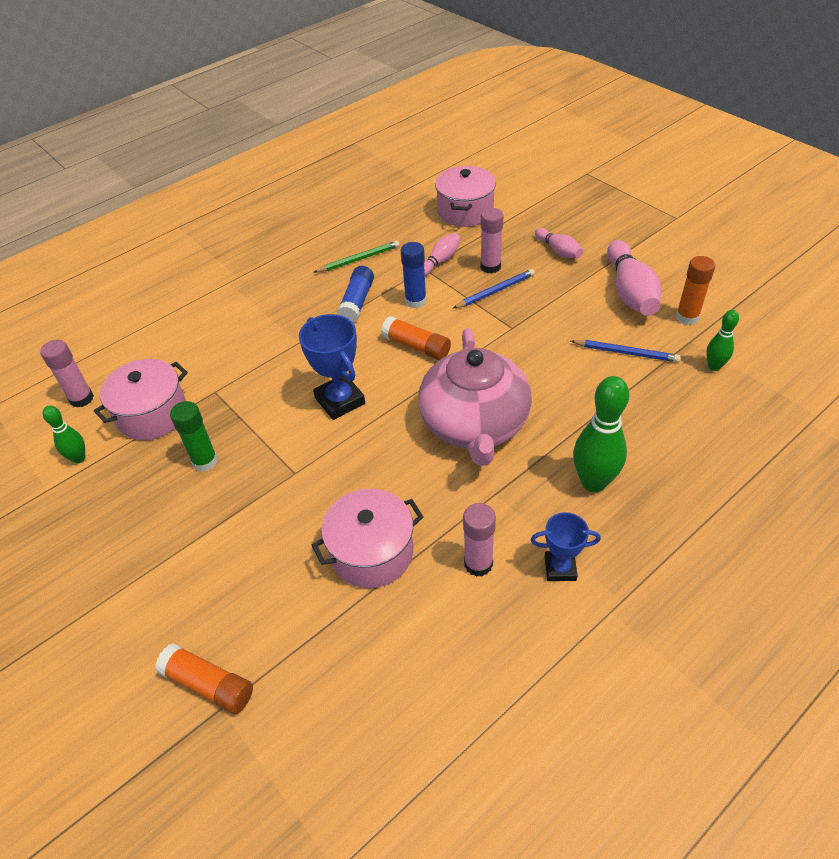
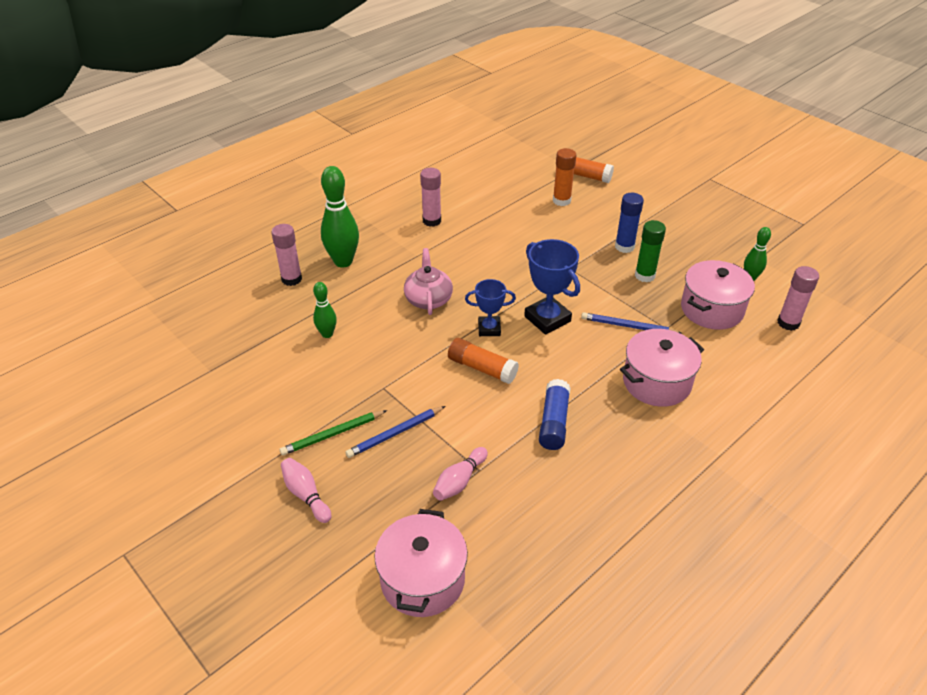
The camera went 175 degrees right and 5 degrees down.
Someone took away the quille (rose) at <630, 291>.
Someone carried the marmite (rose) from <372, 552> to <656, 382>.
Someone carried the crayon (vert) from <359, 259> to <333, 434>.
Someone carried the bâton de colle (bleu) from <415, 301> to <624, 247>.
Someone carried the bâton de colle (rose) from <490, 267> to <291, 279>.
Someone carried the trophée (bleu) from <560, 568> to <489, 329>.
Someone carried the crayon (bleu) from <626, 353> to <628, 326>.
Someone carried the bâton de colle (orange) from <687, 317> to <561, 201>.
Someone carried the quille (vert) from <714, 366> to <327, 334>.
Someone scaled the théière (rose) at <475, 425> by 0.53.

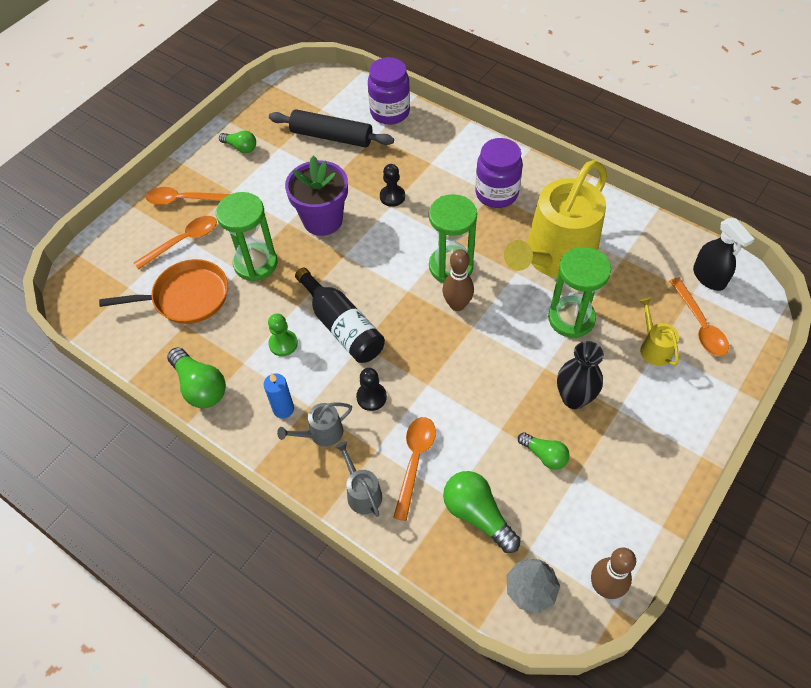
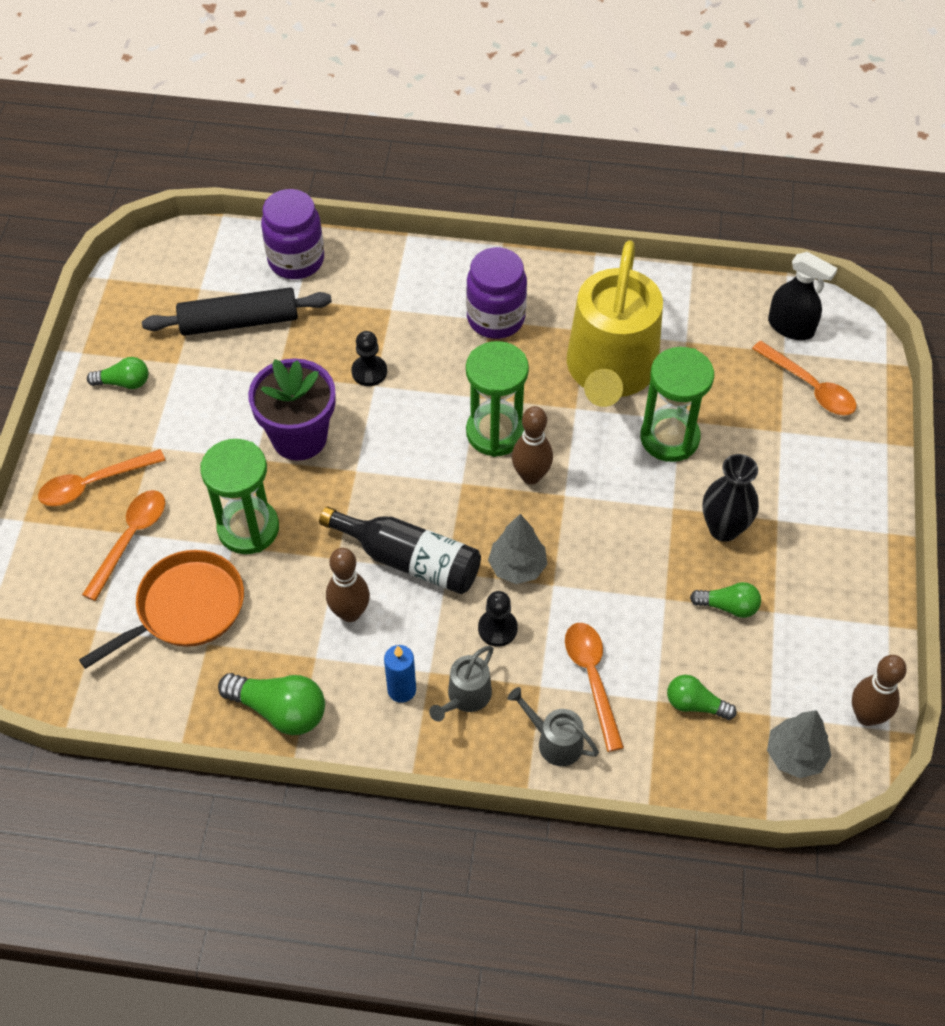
The camera went 30 degrees left and 0 degrees up.
Someone took away the arrosoir (jaune) at <653, 348>.
Someone put down the arbre (gris) at <517, 567>.
Someone swapped the pion (vert) at <283, 344> for the quille (marron) at <350, 613>.
Someone scaled the ampoule (vert) at <477, 515> by 0.62.

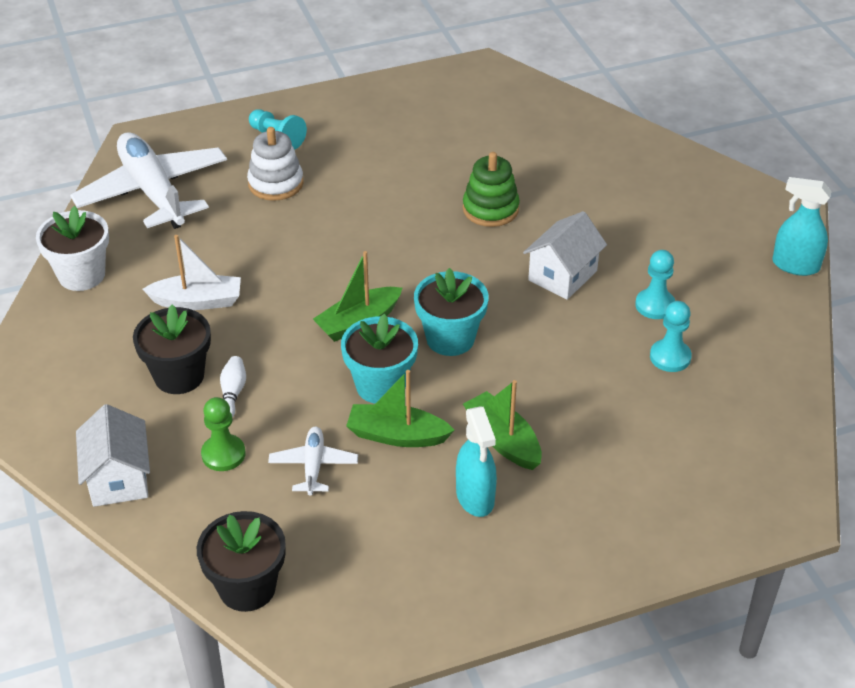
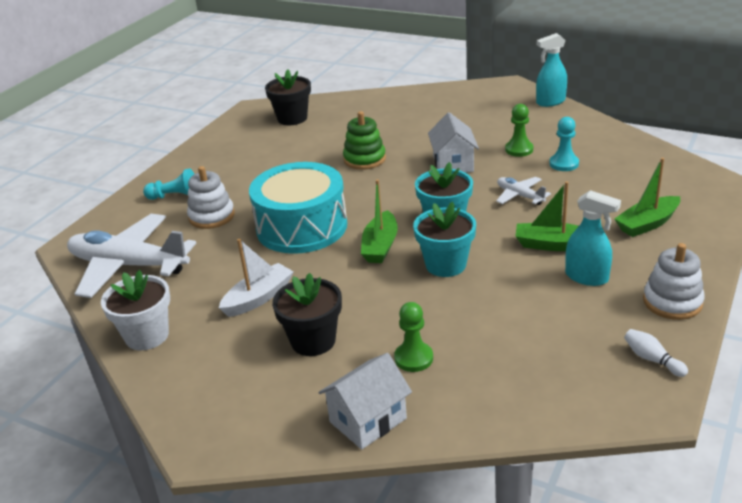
The camera went 40 degrees left and 10 degrees down.
Someone put down the tambour (turquoise) at <302, 227>.
Someone put down the jouet à empiler (blanc) at <672, 302>.
Someone carried the pot de fleurs (noir) from <247, 587> to <292, 118>.
Someone carried the quille (blanc) from <232, 394> to <652, 359>.
Someone carried the avion (blanc) from <313, 466> to <520, 196>.
Someone carried the bateau (vert) from <397, 435> to <647, 224>.
Someone repainted the pion (turquoise) at <655, 305>, which became the pion (vert) at <519, 149>.
Someone rotated the maison (blanc) at <119, 478> by 75 degrees counterclockwise.

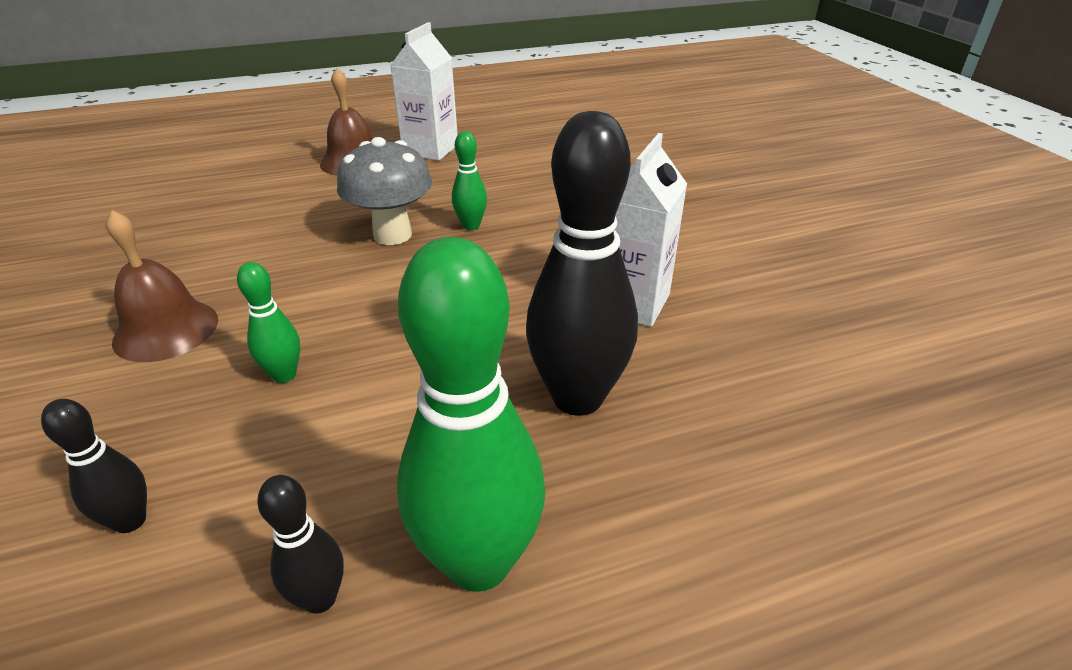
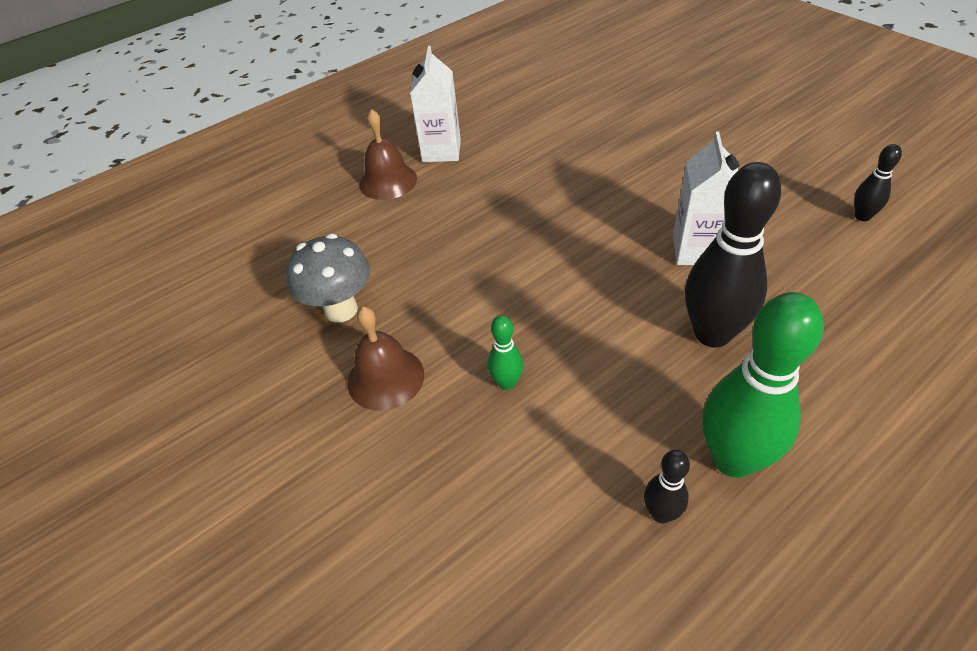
The camera went 15 degrees left and 10 degrees up.
Someone took away the quille (vert) at <471, 226>.
Someone carried the quille (noir) from <130, 521> to <862, 216>.
Someone carried the champignon (gris) from <392, 235> to <341, 310>.

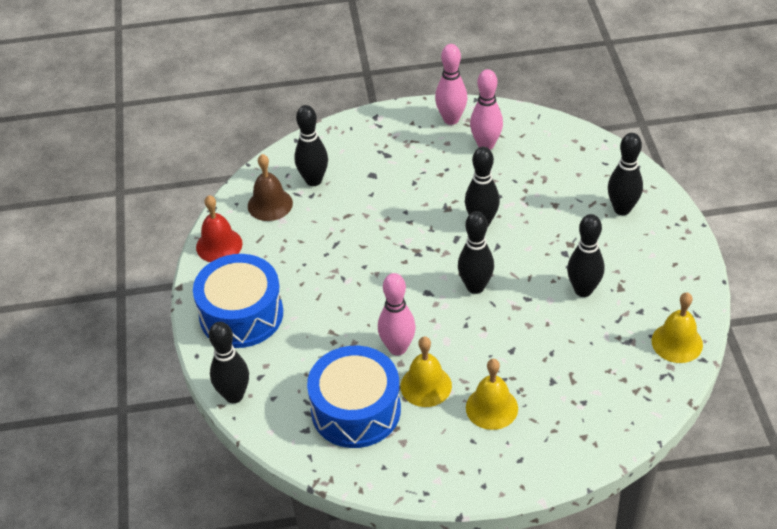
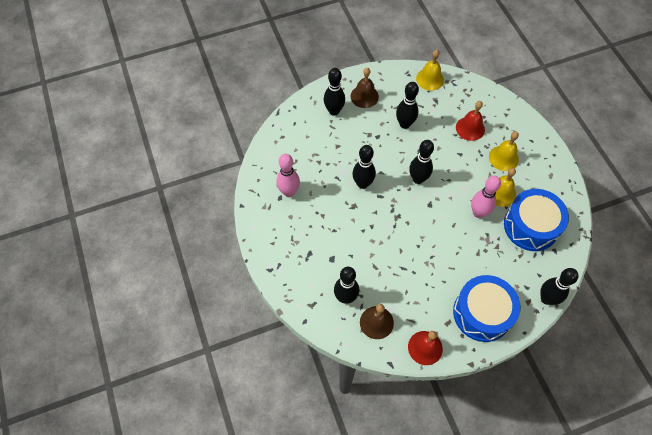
The camera went 105 degrees left and 15 degrees up.
Someone took away the quille (rose) at <451, 119>.
Someone put down the cloche (marron) at <364, 96>.
Someone put down the cloche (rouge) at <470, 128>.

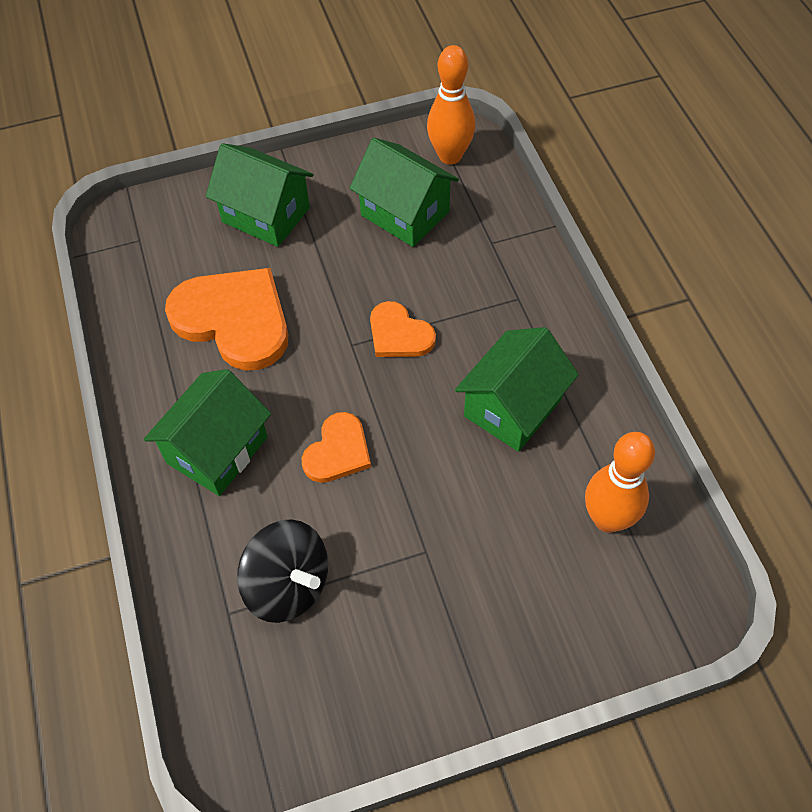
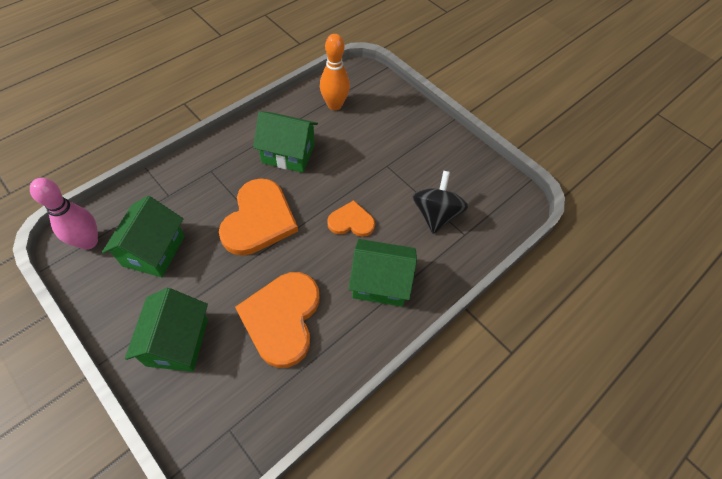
The camera went 120 degrees left and 0 degrees up.
Someone repainted the quille (orange) at <450, 156>, which became the quille (rose) at <88, 242>.
Someone scaled the cœur (orange) at <399, 334> by 1.82.

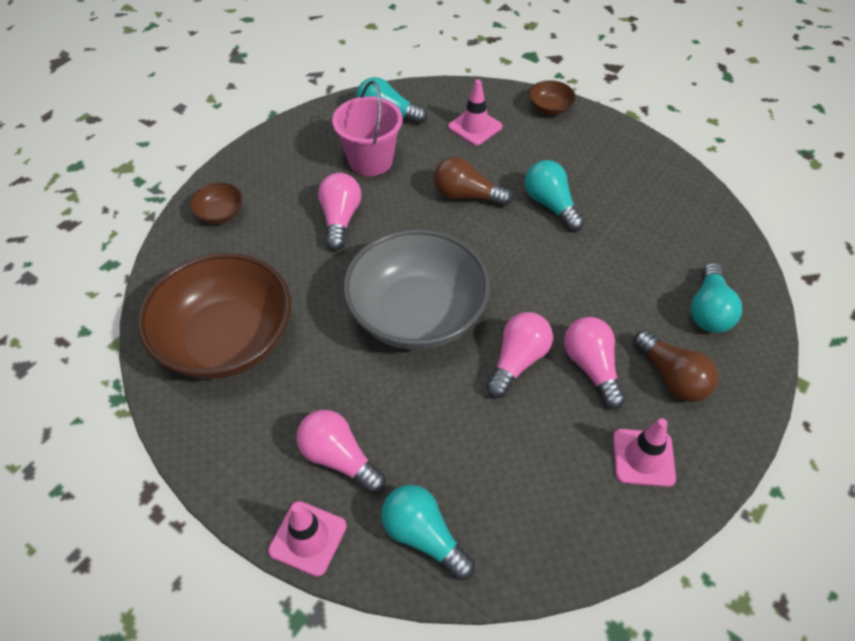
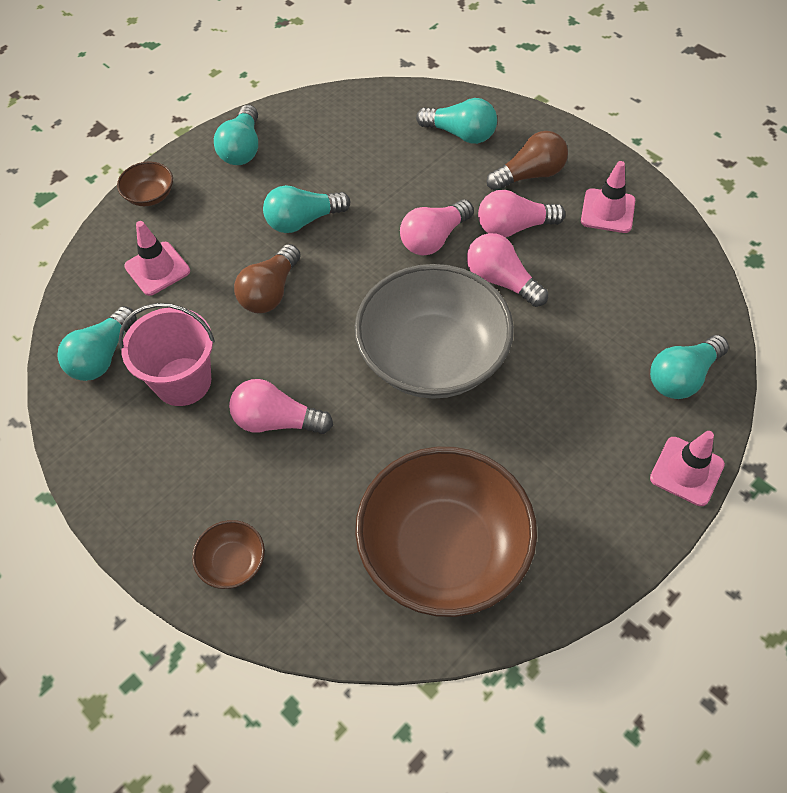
The camera went 80 degrees left and 5 degrees up.
Someone put down the ampoule (turquoise) at <242, 149>.
Someone carried the ampoule (rose) from <339, 458> to <434, 239>.

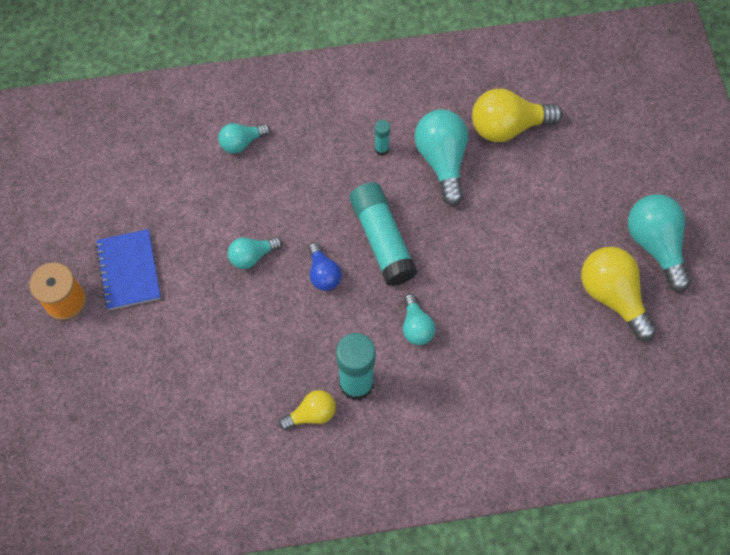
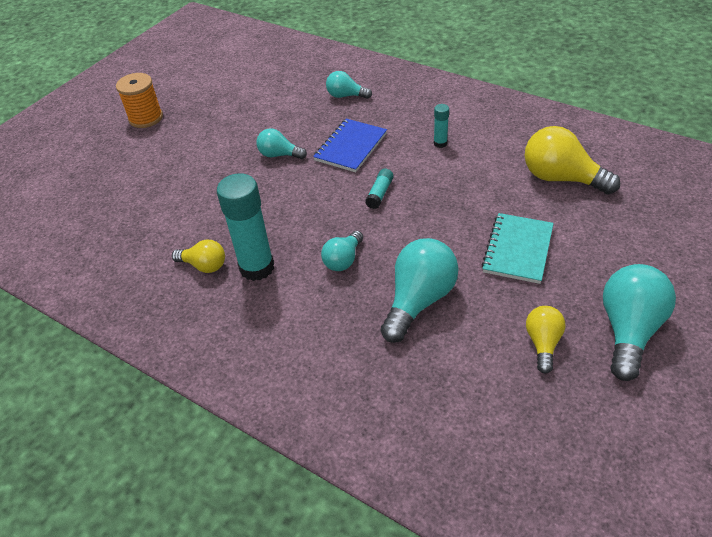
The camera went 45 degrees right and 20 degrees down.
Someone took away the ampoule (bleu) at <323, 274>.
Someone put down the carnet (turquoise) at <517, 249>.
Someone carried the carnet (bleu) from <129, 270> to <350, 147>.
Someone carried the ampoule (turquoise) from <442, 161> to <419, 300>.
Someone scaled the bâton de colle (turquoise) at <382, 240> by 0.46.
Someone scaled the ampoule (jaune) at <612, 296> by 0.57.

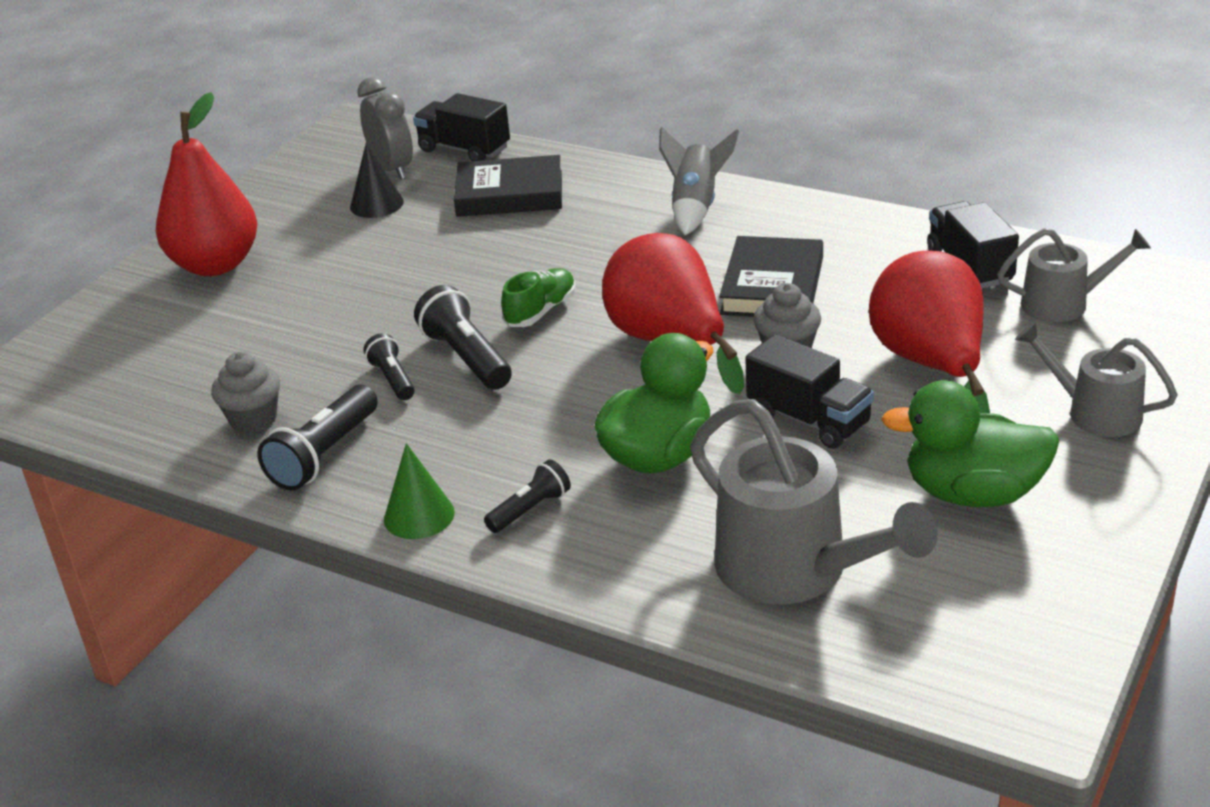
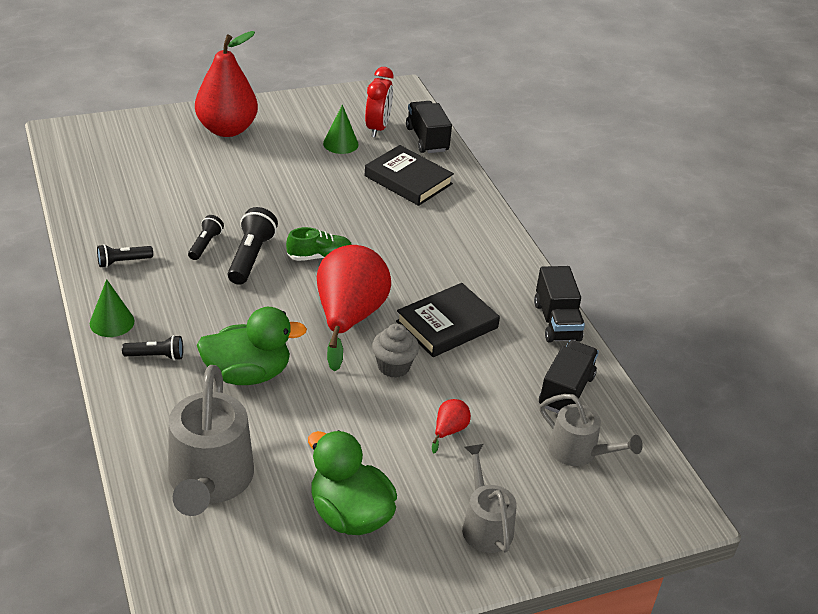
The camera went 35 degrees right and 5 degrees up.
Someone took away the muffin (gris) at <253, 419>.
Someone took away the fusée (gris) at <695, 207>.
Someone carried the camion (noir) from <808, 420> to <556, 322>.
Someone repainted the cône (noir) at <376, 204>, which became the cône (vert) at <340, 144>.
Someone repainted the réveil (gris) at <392, 169>, which became the réveil (rouge) at <377, 128>.
Someone scaled the lampe de poche (noir) at <324, 455> by 0.61.
Someone scaled the poire (rouge) at <932, 365> by 0.41.

